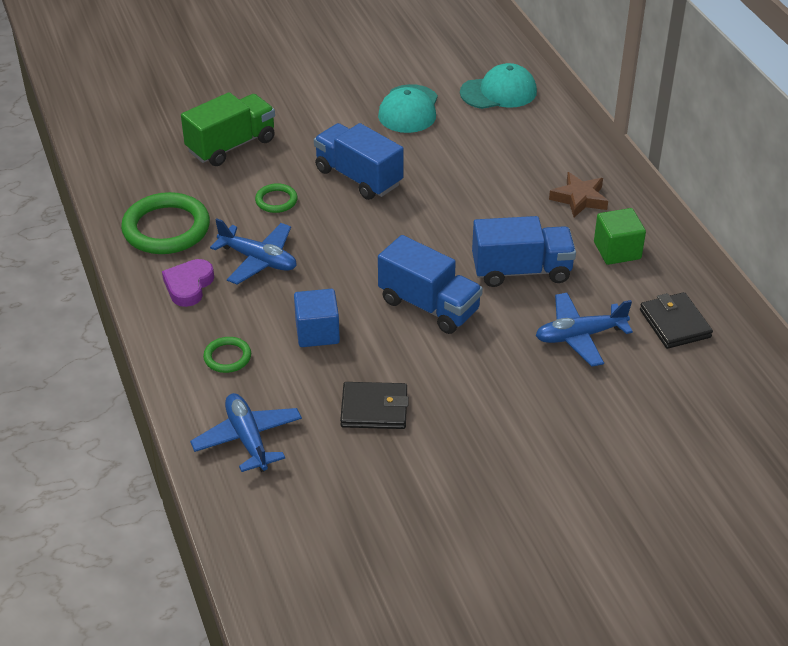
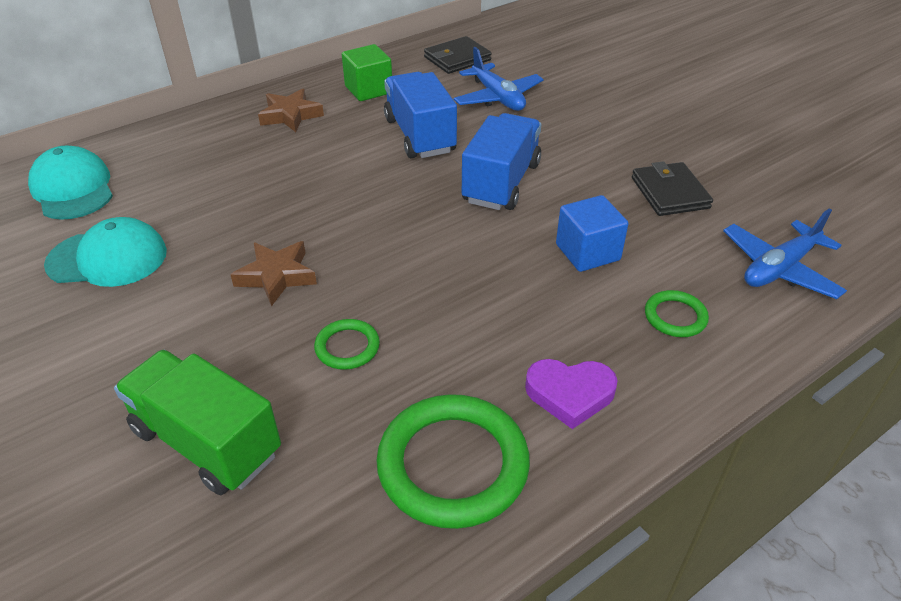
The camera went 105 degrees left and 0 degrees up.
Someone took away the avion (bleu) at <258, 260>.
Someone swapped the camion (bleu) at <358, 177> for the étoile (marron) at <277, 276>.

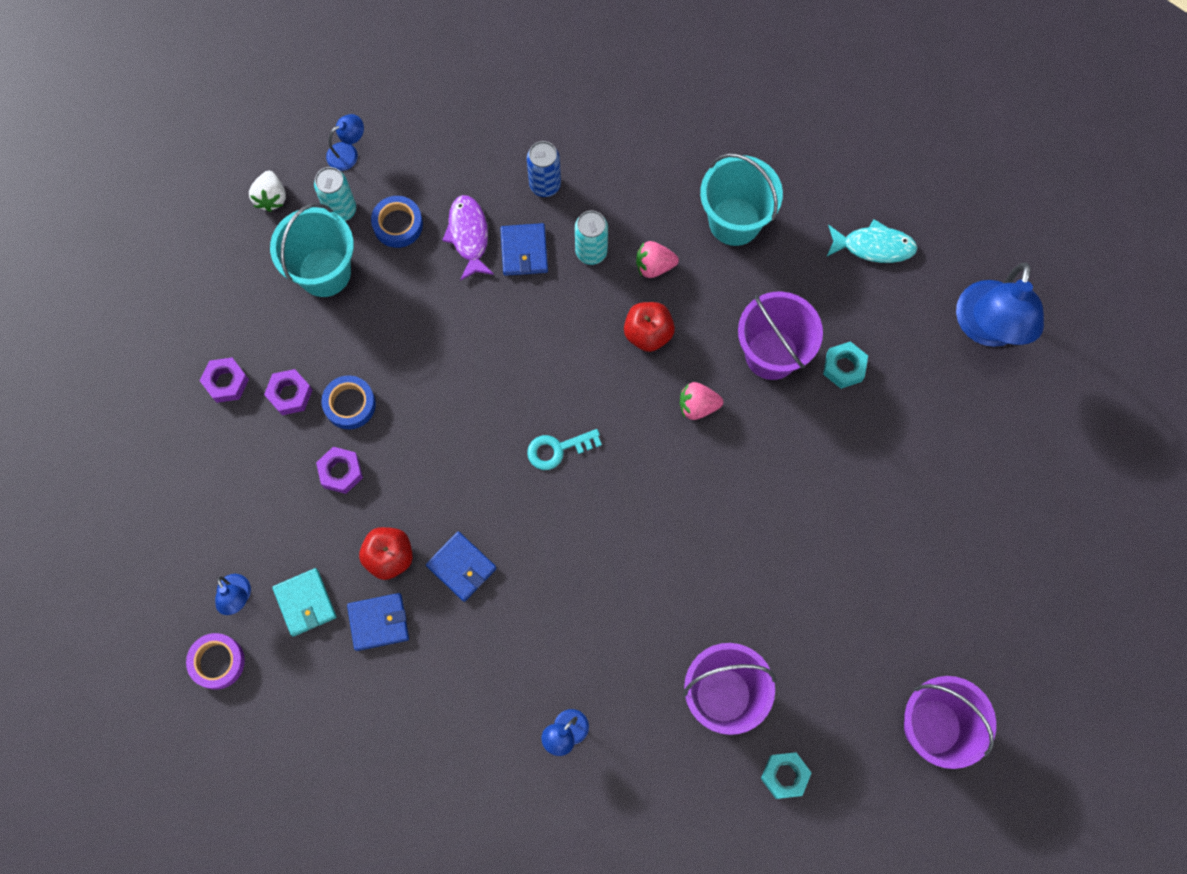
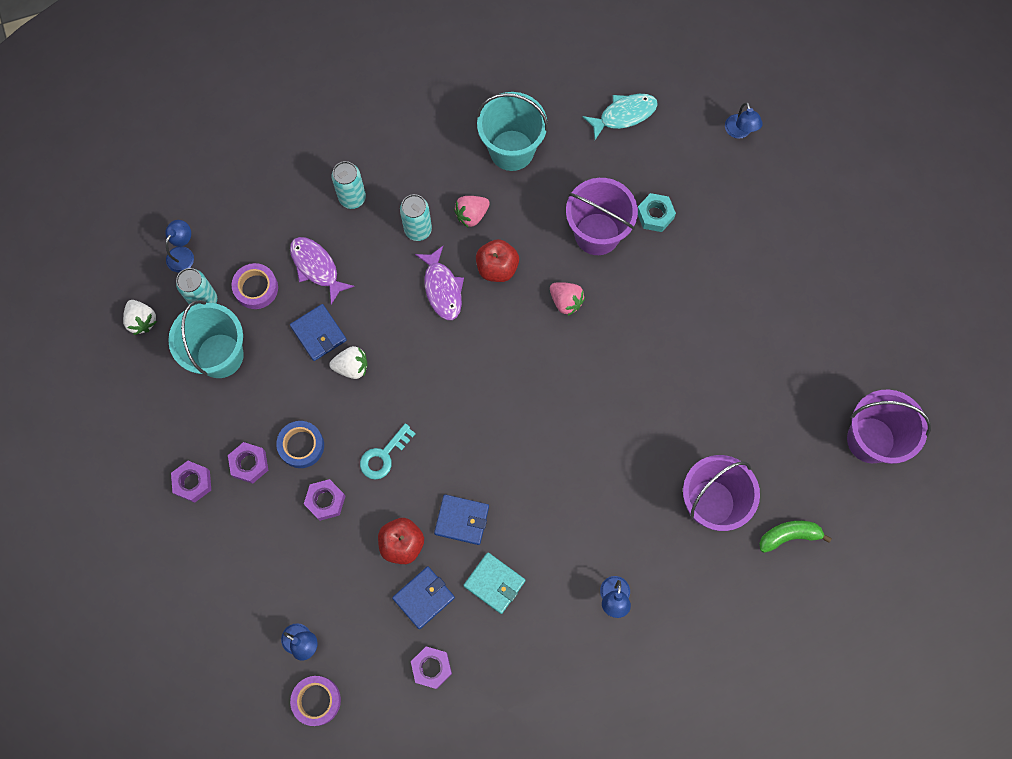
The camera went 30 degrees left and 0 degrees up.
Someone put down the fraise (blanc) at <352, 367>.
Someone put down the écrou (violet) at <431, 668>.
Someone put down the poisson (violet) at <442, 289>.
Someone carried the portefeuille (turquoise) from <305, 603> to <494, 583>.
Someone carried the portefeuille (bleu) from <524, 251> to <318, 333>.
Someone carried the clé (turquoise) from <557, 449> to <383, 456>.
Someone swapped the écrou (turquoise) at <784, 776> for the banane (vert) at <789, 535>.
Someone repainted the ruban adhésif (bleu) at <398, 224>, which became the ruban adhésif (violet) at <256, 288>.
Someone repainted the canette (bleu) at <545, 185>, which became the canette (turquoise) at <352, 198>.
Someone rotated the fraise (rose) at <698, 406> by 105 degrees counterclockwise.
Someone scaled the lampe (bleu) at <987, 328> by 0.46.

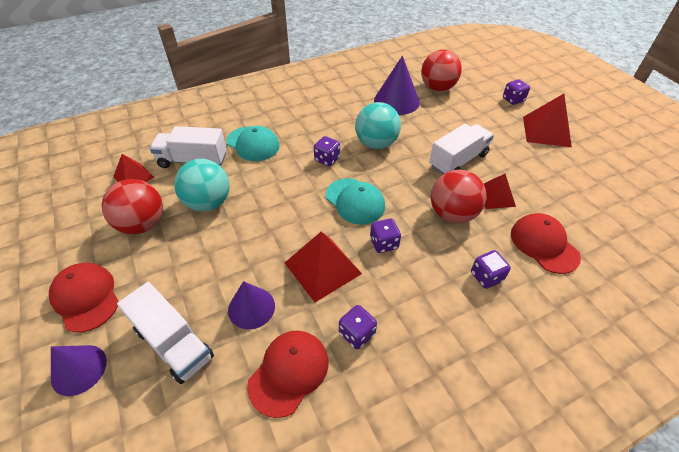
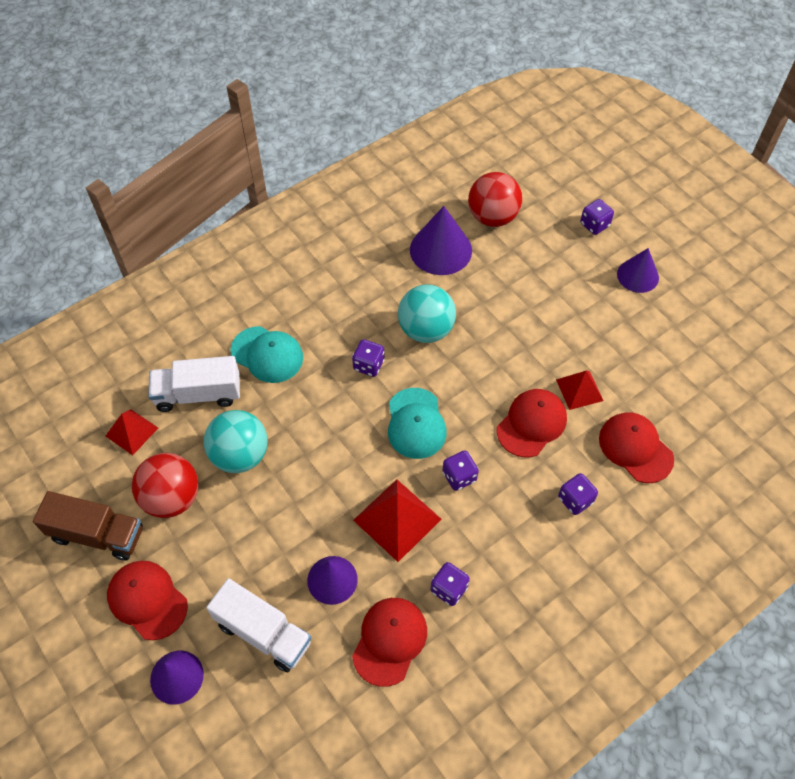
The camera went 10 degrees left and 10 degrees up.
Someone took away the camion (blanc) at <458, 161>.
Someone put down the camion (marron) at <97, 534>.
Someone swapped the balle (rouge) at <452, 214> for the casquette (rouge) at <531, 424>.
Someone swapped the pyramide (rouge) at <546, 131> for the cône (violet) at <637, 275>.
Someone rotated the casquette (turquoise) at <355, 201> by 45 degrees clockwise.

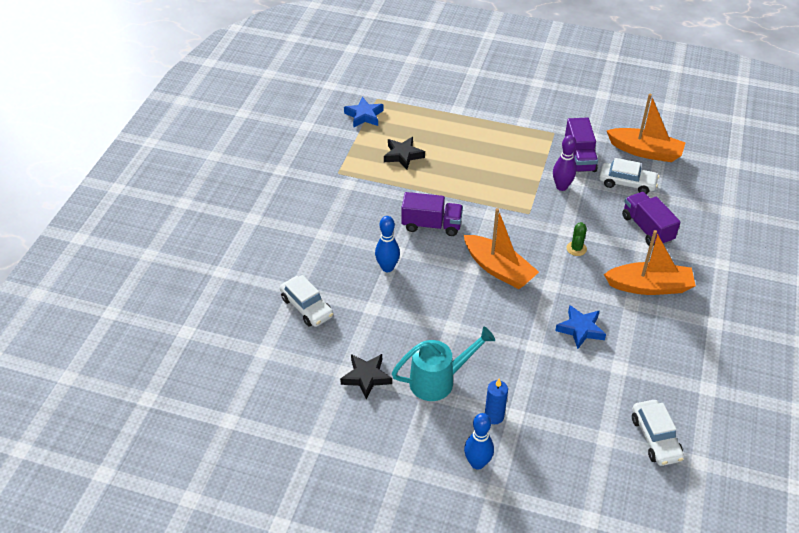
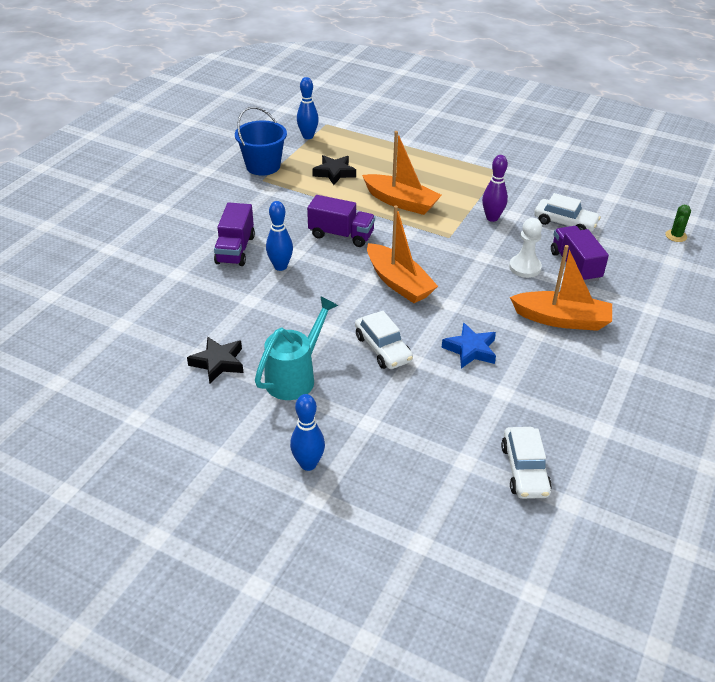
The camera went 10 degrees right and 5 degrees down.
Someone took away the bougie (bleu) at <494, 416>.
Someone put down the seau (bleu) at <263, 166>.
Someone put down the pion (blanc) at <525, 267>.
Someone carried the voiture (blanc) from <306, 307> to <382, 348>.
Someone carried the camion (violet) from <579, 158> to <235, 249>.
Someone carried the cactus (vert) from <576, 248> to <676, 236>.
Someone carried the bateau (orange) from <645, 151> to <401, 202>.
Someone swapped the étoile (bleu) at <364, 116> for the quille (bleu) at <308, 136>.
Someone rotated the arrosoir (turquoise) at <438, 380> by 45 degrees counterclockwise.

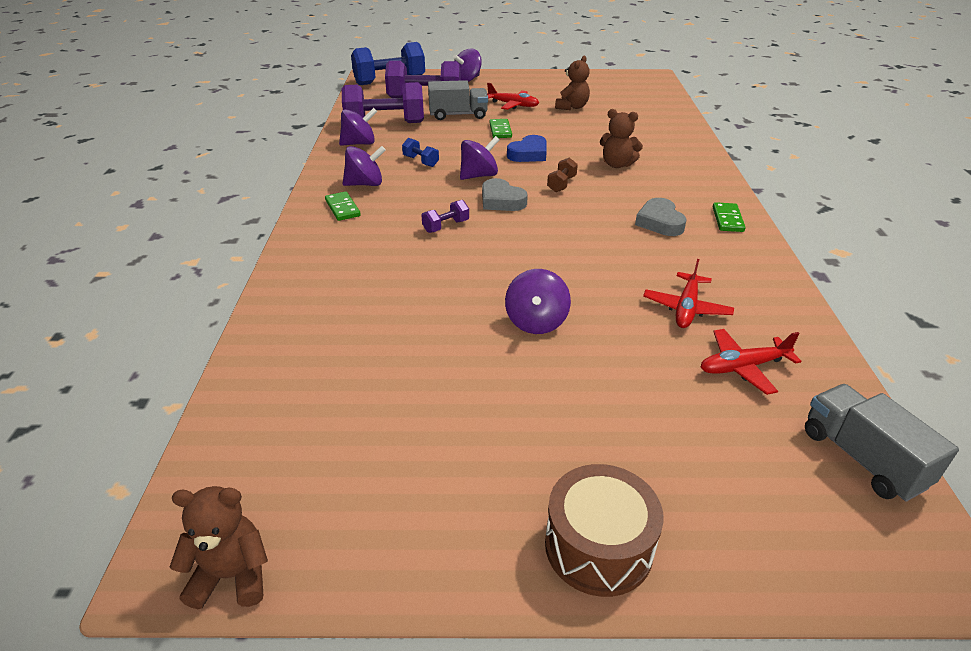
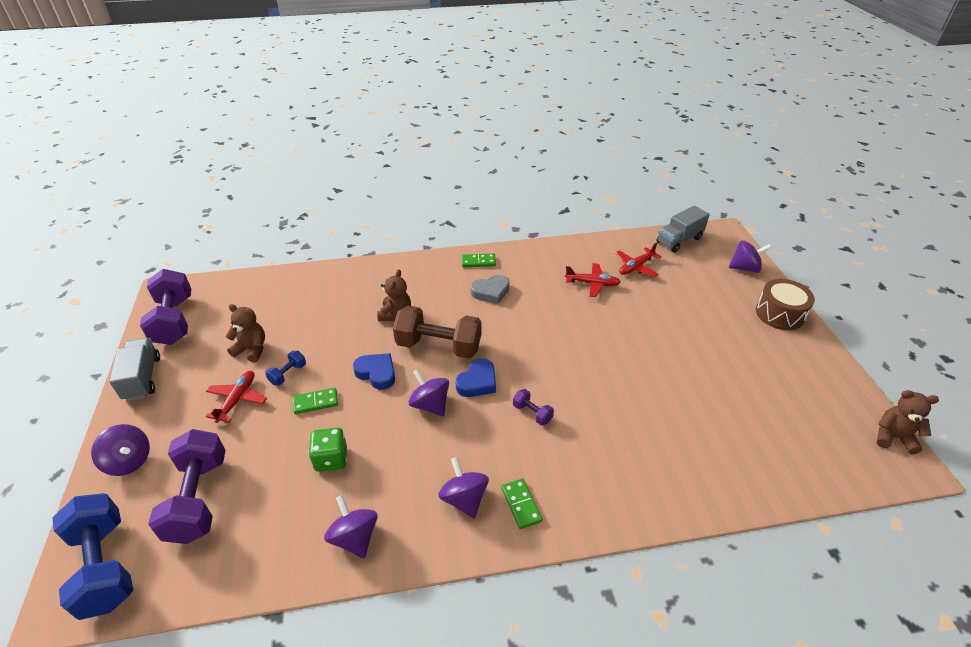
The camera went 100 degrees left and 5 degrees up.
Someone put down the dé (vert) at <331, 459>.
Someone carried the haltère (violet) from <385, 124> to <174, 320>.
Someone carried the haltère (bleu) from <421, 161> to <288, 374>.
Someone carried the camion (gris) from <458, 115> to <142, 378>.
Someone carried the toupie (violet) from <536, 322> to <744, 268>.
Someone repainted the cœur (gris) at <501, 201>, which became the cœur (bleu) at <477, 382>.
Someone rotated the ours en peluche (marron) at <232, 576> by 120 degrees clockwise.
Someone rotated the domino (vert) at <342, 208> by 75 degrees counterclockwise.
Someone rotated the avion (rouge) at <742, 367> by 75 degrees clockwise.
Someone scaled the haltère (marron) at <561, 184> by 2.24.

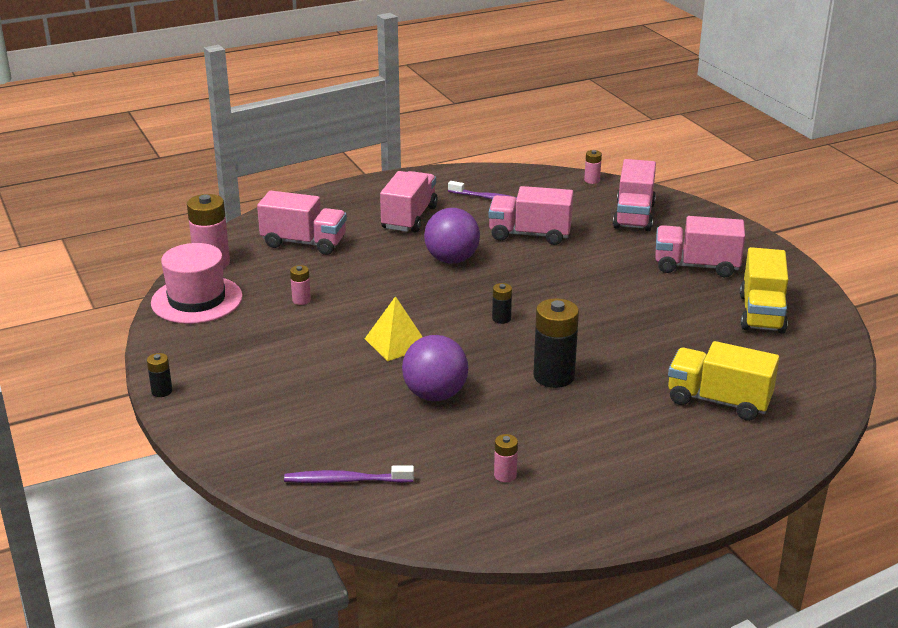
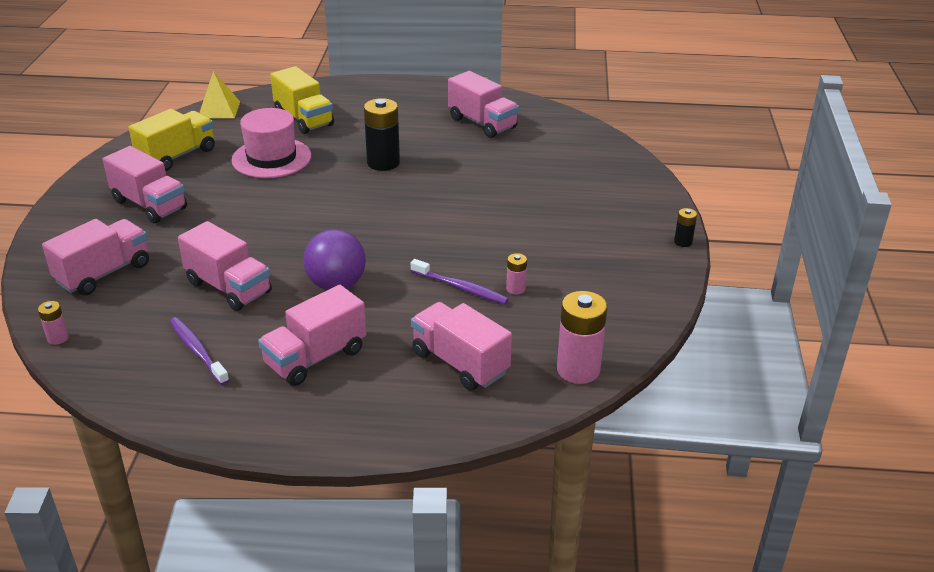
The camera went 150 degrees left and 5 degrees up.
Someone took away the balle (violet) at <435, 395>.
Someone took away the pile (noir) at <501, 319>.
Someone carried the chapeau (rose) from <197, 300> to <271, 158>.
Someone carried the brosse à dents (violet) from <346, 480> to <460, 287>.
Someone carried the pyramide (jaune) from <396, 343> to <219, 109>.
Someone swapped the pile (rose) at <505, 475> for the camion (rose) at <482, 123>.

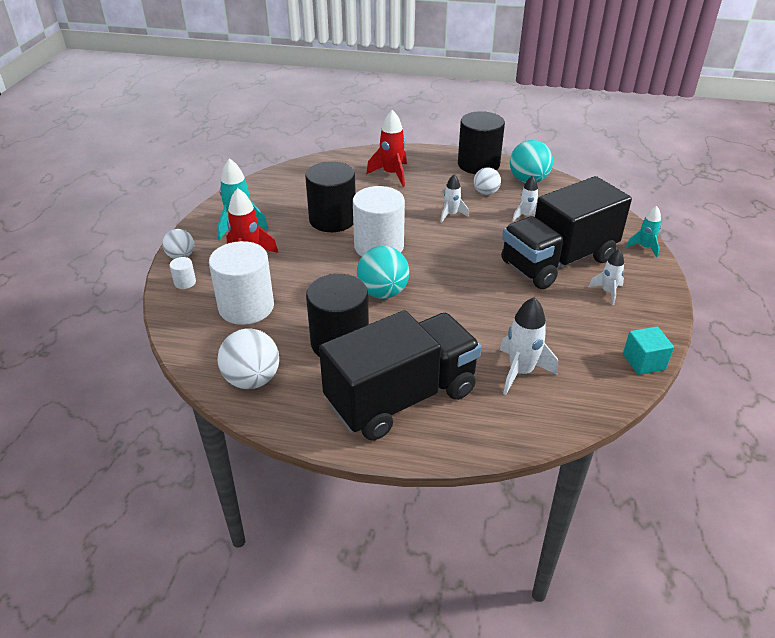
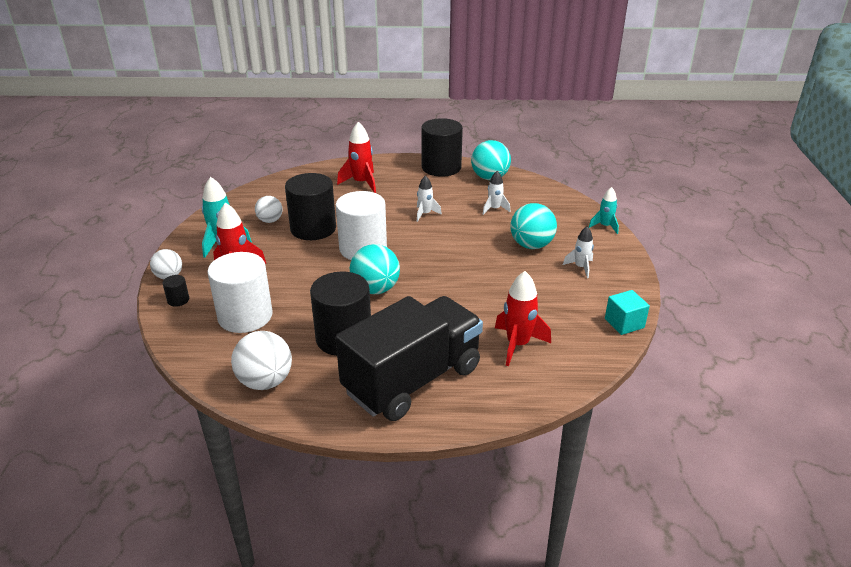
The camera went 10 degrees left and 5 degrees down.
Someone carried the balle (blanc) from <486, 193> to <270, 221>.
Someone swapped the camion (noir) at <558, 261> for the balle (turquoise) at <531, 245>.
Someone repainted the cylindre (blanc) at <185, 282>, which became the cylindre (noir) at <178, 300>.
Someone repainted the fusée (blanc) at <521, 372>, which became the fusée (rouge) at <517, 345>.

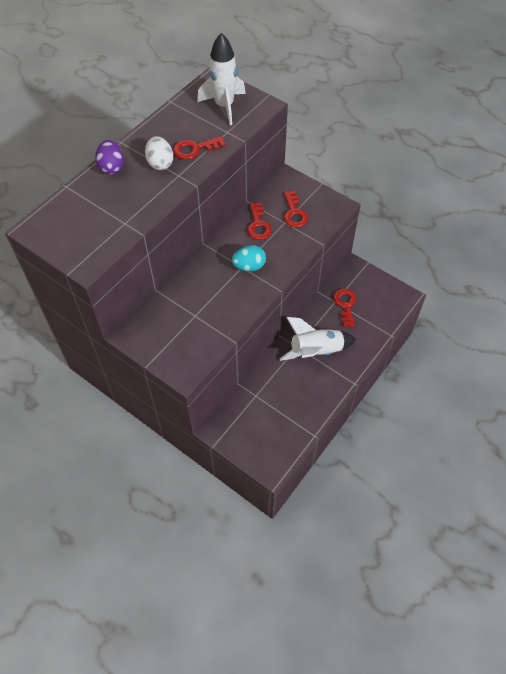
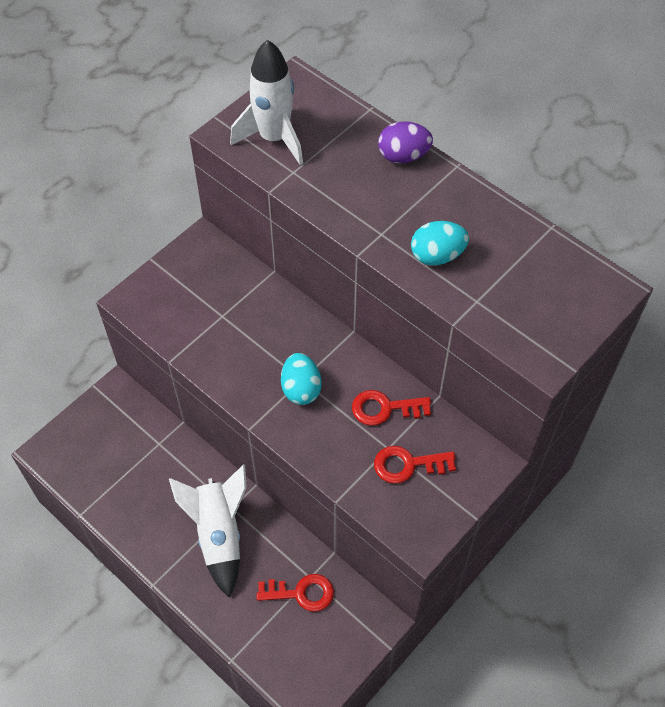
The camera went 95 degrees right and 0 degrees up.
Someone took away the œuf (blanc) at <160, 163>.
Someone carried the fusée (blanc) from <224, 106> to <274, 138>.
Someone swapped the clé (rouge) at <195, 149> for the œuf (turquoise) at <437, 256>.

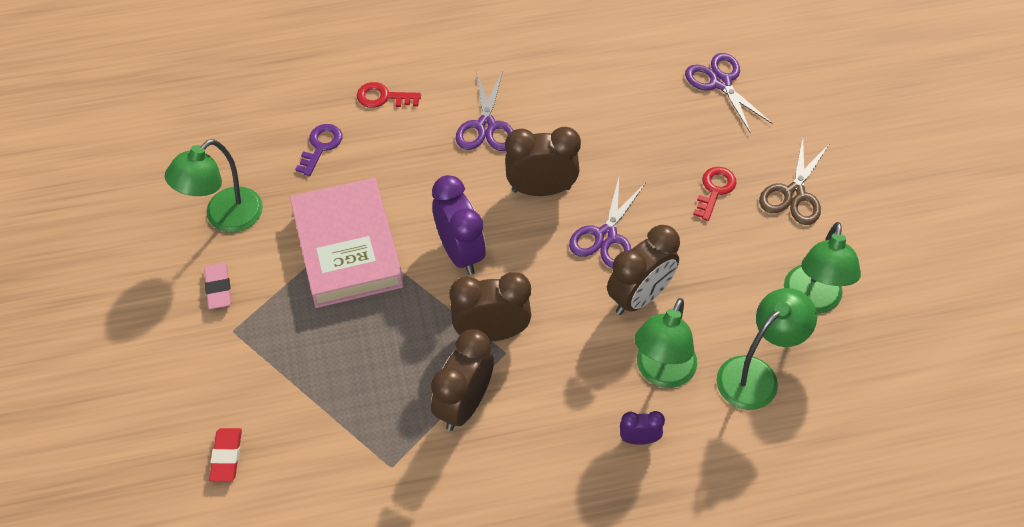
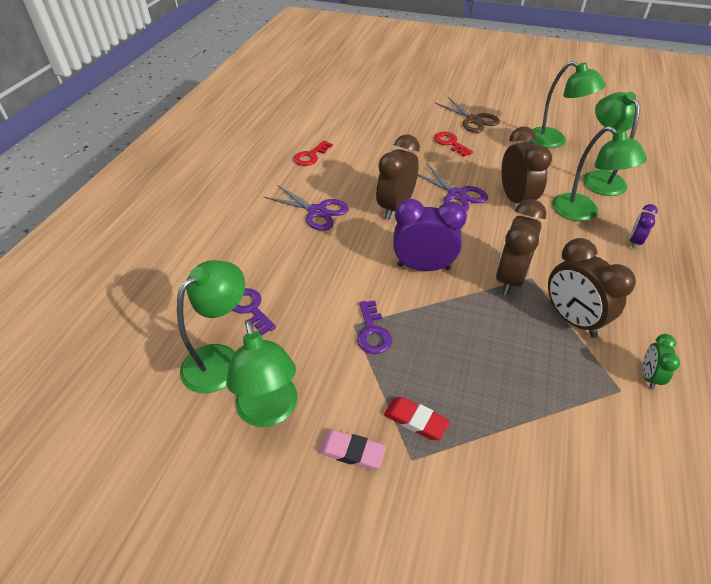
The camera went 60 degrees left and 10 degrees down.
Someone took away the ciseaux (violet) at <720, 82>.
Someone put down the lampe (vert) at <220, 359>.
Someone put down the réveil (vert) at <649, 376>.
Someone carried the gomme (rouge) from <226, 456> to <415, 420>.
Someone carried the clé (rouge) from <383, 97> to <310, 156>.
Someone swapped the livre (rose) at <347, 248> for the clé (violet) at <372, 332>.

